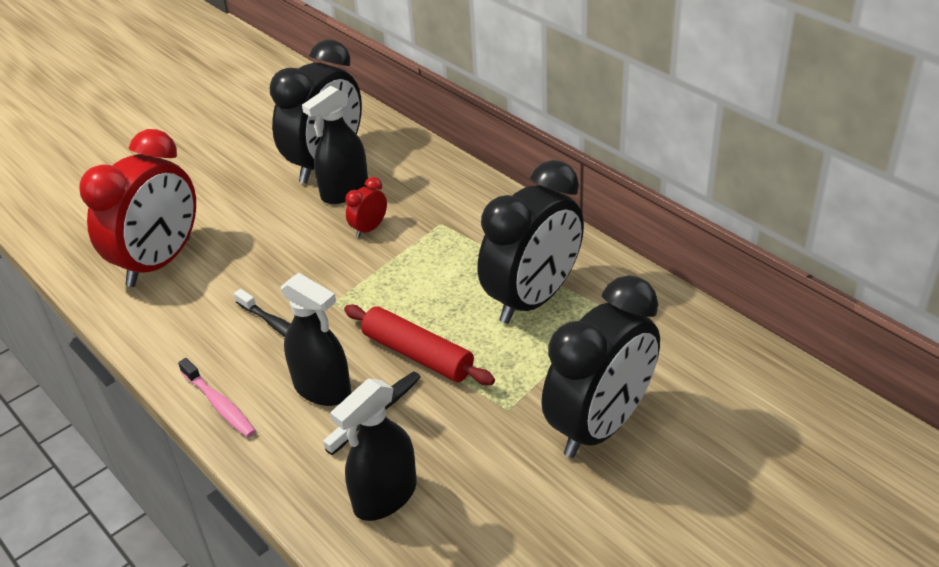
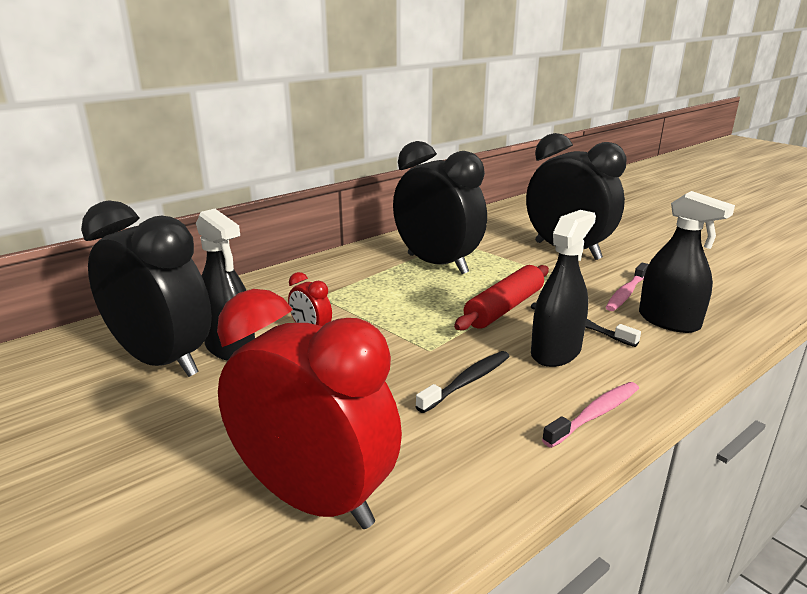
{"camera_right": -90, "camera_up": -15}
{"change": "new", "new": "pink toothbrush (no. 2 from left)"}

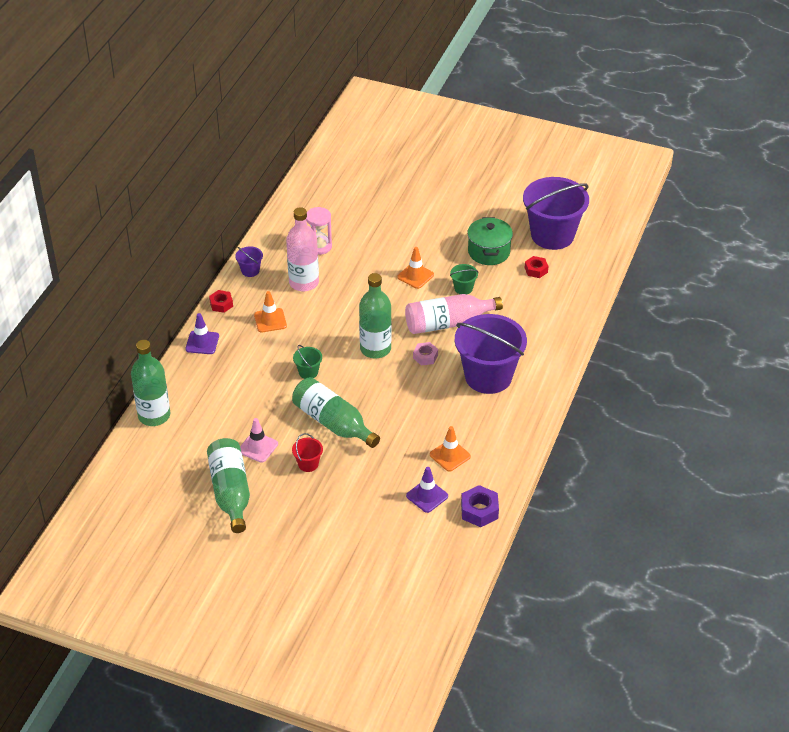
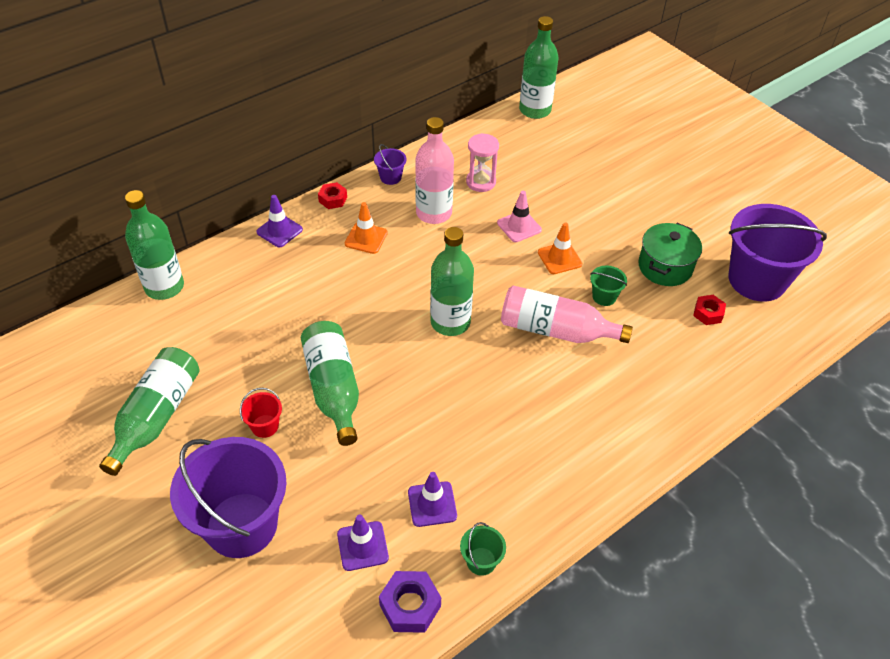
{"camera_right": 30, "camera_up": 5}
{"change": "shifted", "old": "purple bucket (no. 2 from left in the first image)", "new": "purple bucket (no. 1 from left)"}
{"change": "gone", "old": "pink nut"}
{"change": "shifted", "old": "green bucket (no. 1 from left)"}
{"change": "shifted", "old": "pink traffic cone"}
{"change": "repainted", "old": "orange traffic cone (no. 3 from left)", "new": "purple traffic cone (no. 3 from left)"}
{"change": "new", "new": "green bottle (no. 5 from left)"}

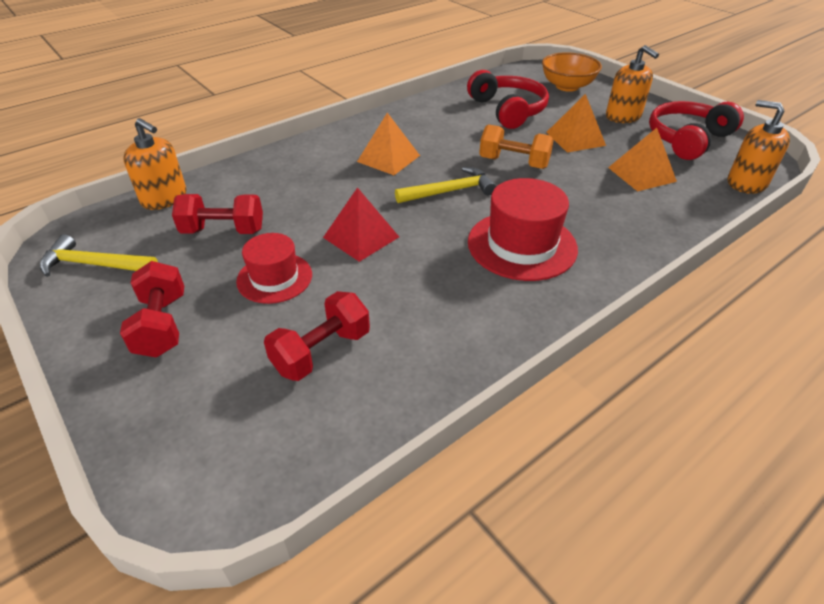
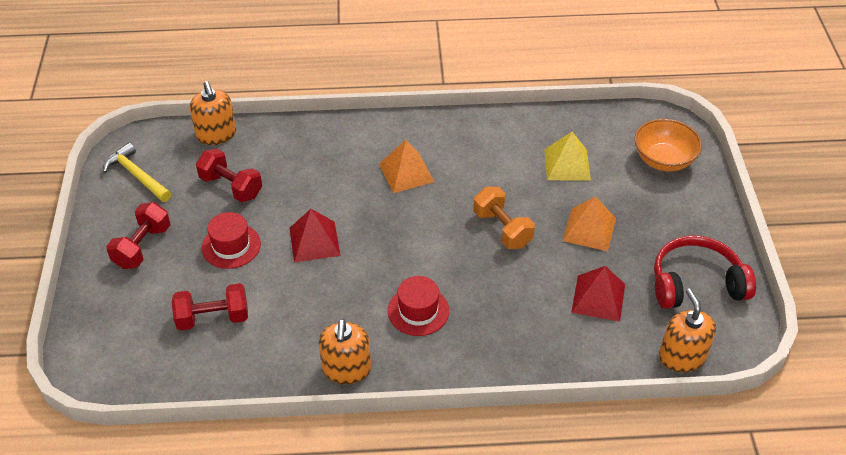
{"camera_right": 35, "camera_up": 5}
{"change": "shifted", "old": "orange soap dispenser (no. 2 from left)"}
{"change": "swapped", "old": "red headphones (no. 1 from left)", "new": "yellow pyramid"}
{"change": "repainted", "old": "orange pyramid (no. 3 from left)", "new": "red pyramid (no. 2 from left)"}
{"change": "gone", "old": "yellow hammer (no. 2 from left)"}
{"change": "scaled", "old": "red hat (no. 2 from left)", "factor": 0.64}

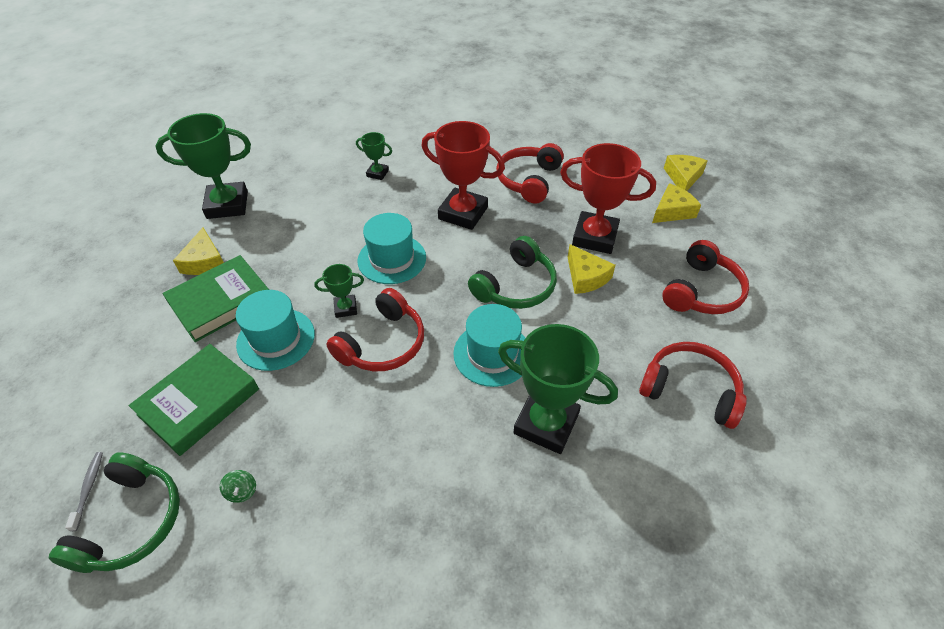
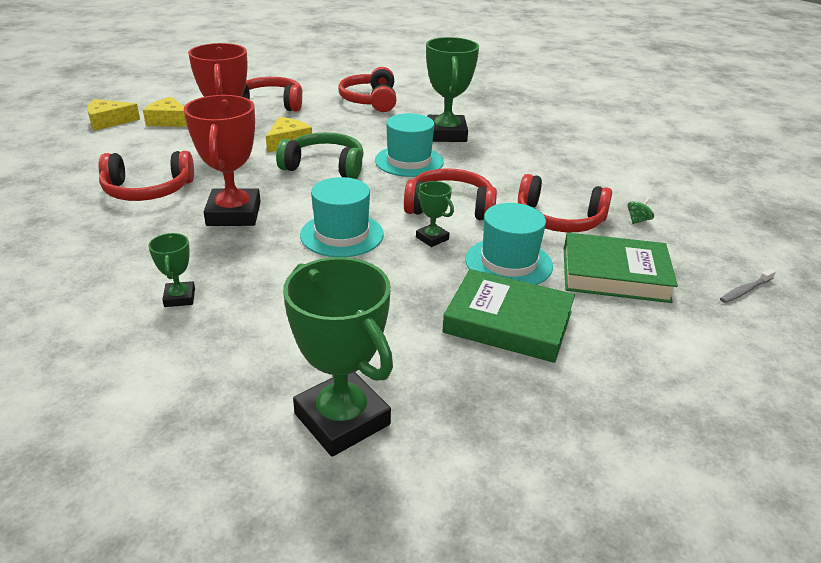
{"camera_right": -120, "camera_up": -15}
{"change": "gone", "old": "yellow cheese (no. 1 from left)"}
{"change": "gone", "old": "green headphones (no. 1 from left)"}
{"change": "new", "new": "red headphones (no. 5 from left)"}

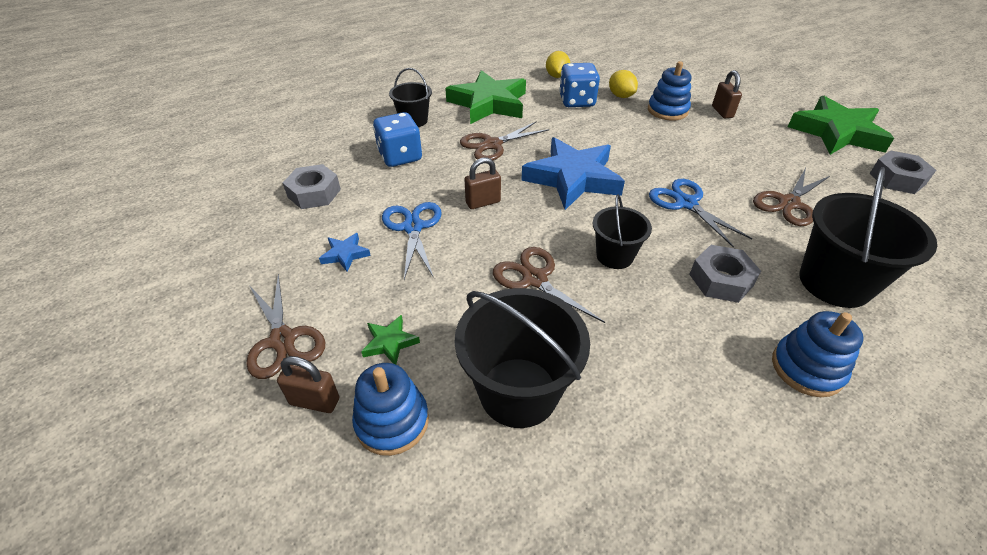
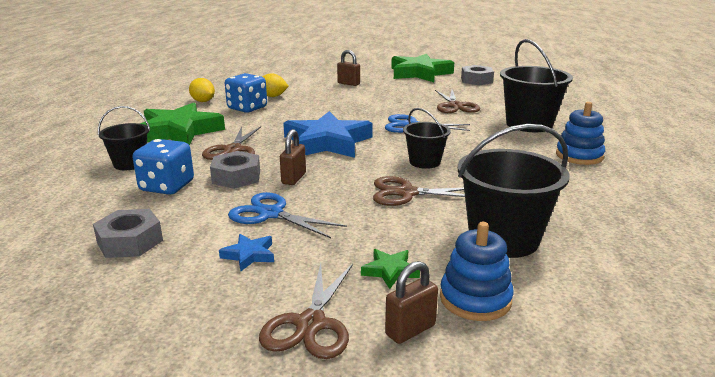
{"camera_right": -50, "camera_up": -20}
{"change": "gone", "old": "blue stacking toy (no. 2 from left)"}
{"change": "shifted", "old": "grey nut (no. 2 from left)"}
{"change": "rotated", "old": "brown scissors (no. 1 from left in the first image)", "degrees": 90}

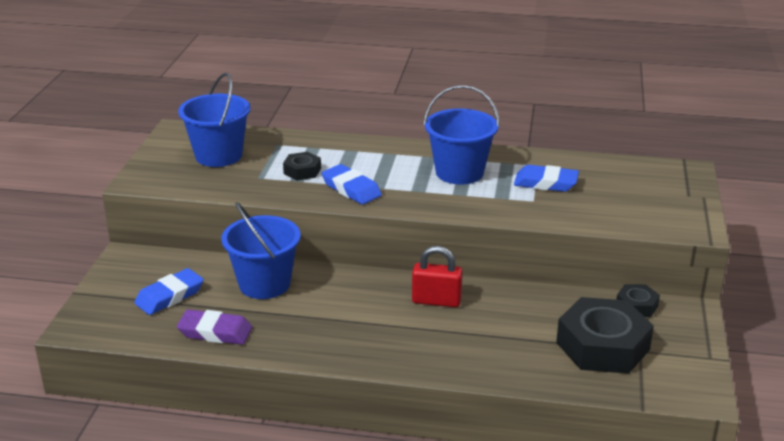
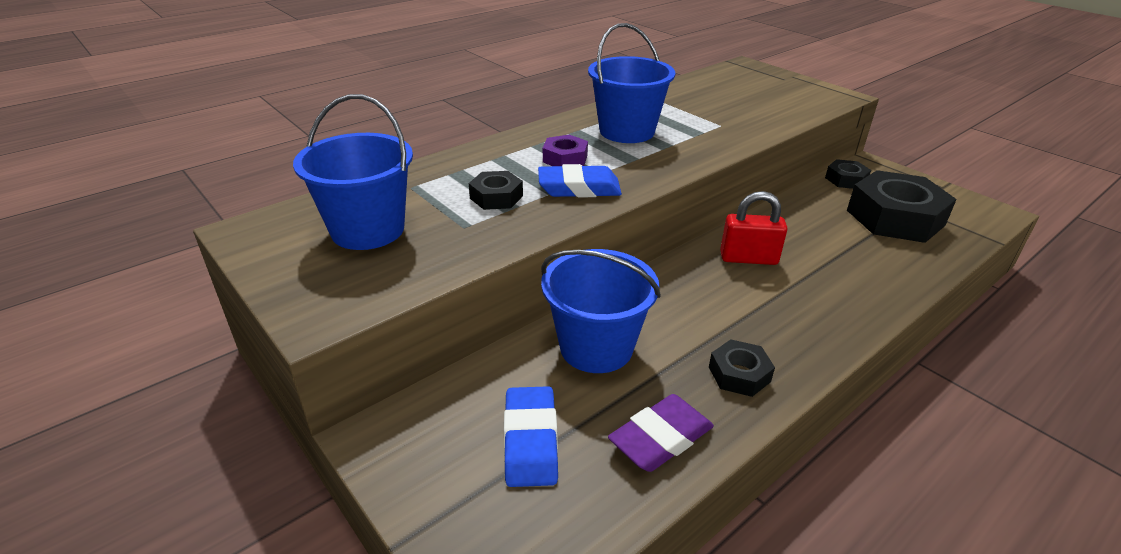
{"camera_right": -50, "camera_up": 5}
{"change": "gone", "old": "blue eraser (no. 3 from left)"}
{"change": "rotated", "old": "red padlock", "degrees": 45}
{"change": "new", "new": "purple nut"}
{"change": "new", "new": "black nut (no. 2 from left)"}

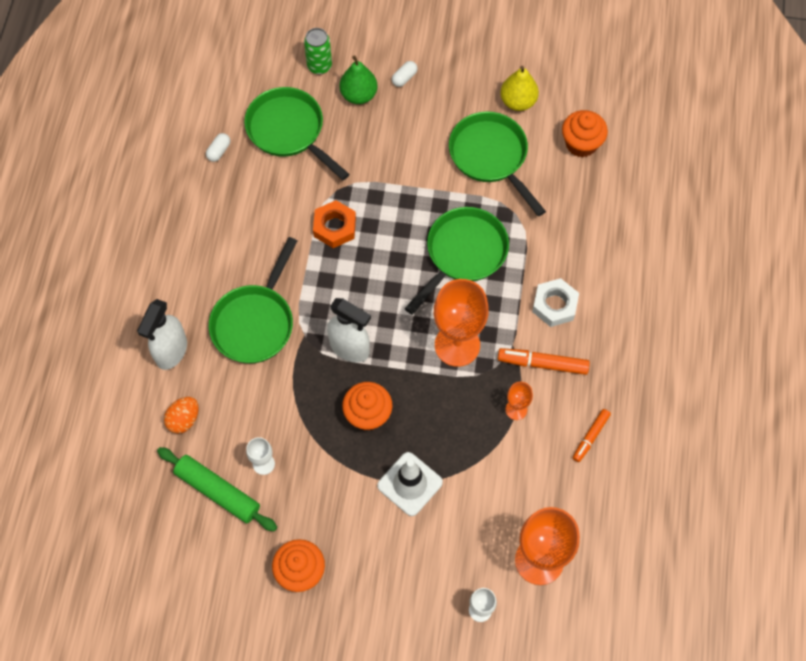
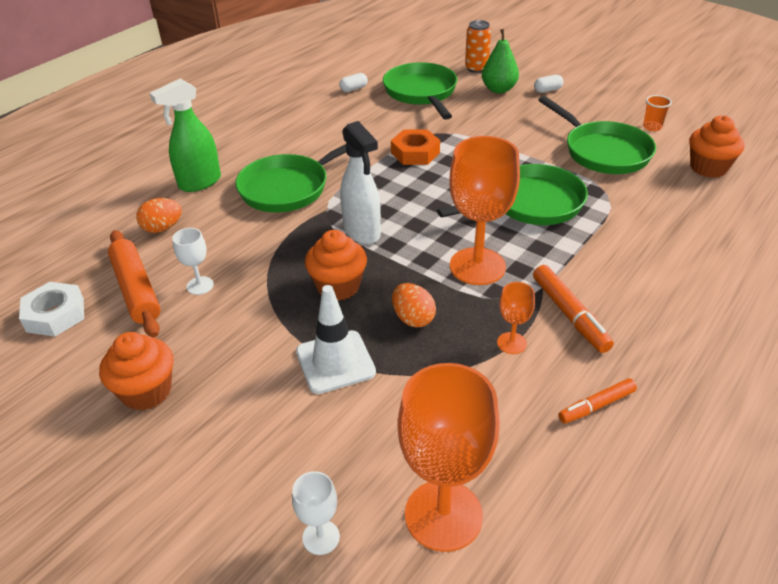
{"camera_right": 30, "camera_up": -25}
{"change": "repainted", "old": "green can", "new": "orange can"}
{"change": "swapped", "old": "yellow pear", "new": "orange cup"}
{"change": "rotated", "old": "green pan (no. 4 from left)", "degrees": 150}
{"change": "shifted", "old": "white nut"}
{"change": "repainted", "old": "white spray bottle (no. 1 from left)", "new": "green spray bottle"}
{"change": "rotated", "old": "orange marker (no. 1 from left)", "degrees": -150}
{"change": "repainted", "old": "green rolling pin", "new": "orange rolling pin"}
{"change": "new", "new": "orange egg (no. 2 from left)"}

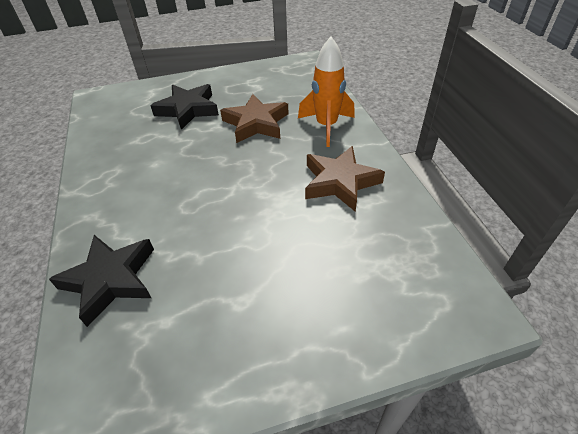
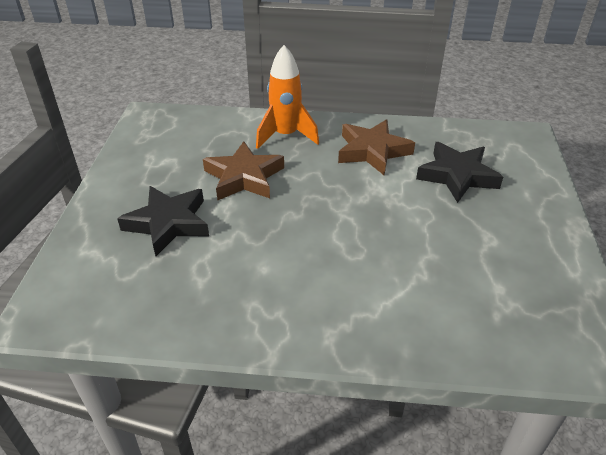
{"camera_right": -70, "camera_up": -5}
{"change": "shifted", "old": "black star (no. 1 from left in the first image)", "new": "black star (no. 2 from left)"}

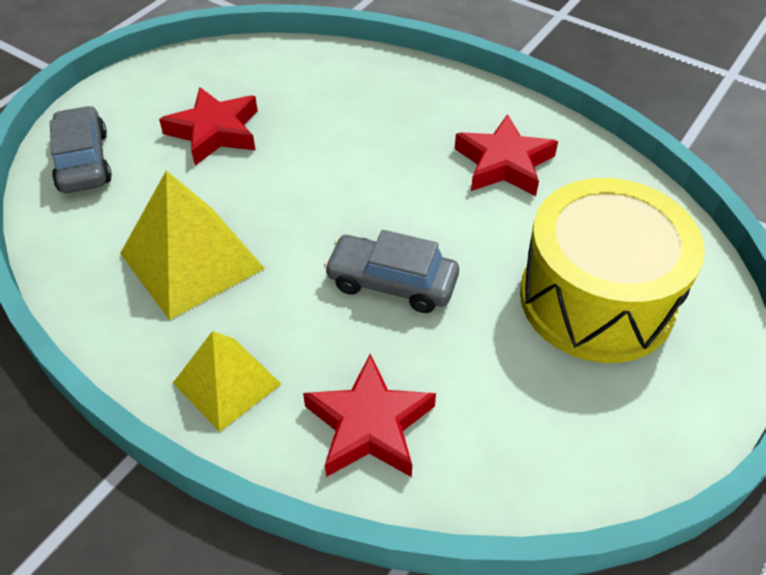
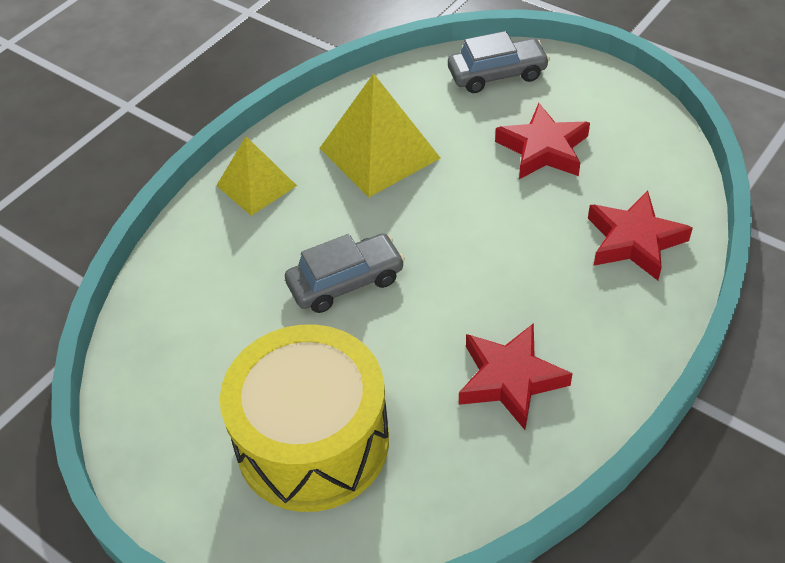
{"camera_right": 95, "camera_up": 0}
{"change": "rotated", "old": "grey car (no. 2 from left in the first image)", "degrees": 45}
{"change": "shifted", "old": "red star (no. 2 from left in the first image)", "new": "red star (no. 3 from left)"}

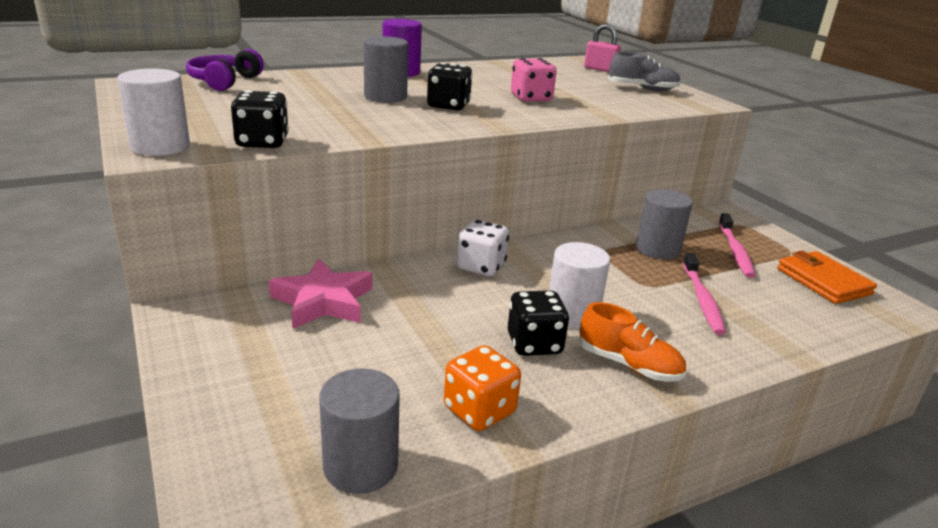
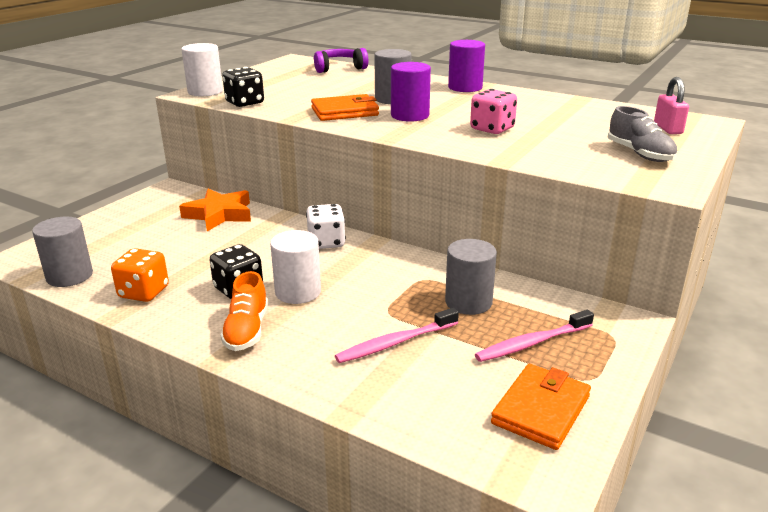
{"camera_right": 60, "camera_up": 0}
{"change": "swapped", "old": "black dice (no. 2 from left)", "new": "purple cylinder (no. 1 from left)"}
{"change": "repainted", "old": "pink star", "new": "orange star"}
{"change": "new", "new": "orange wallet (no. 1 from left)"}

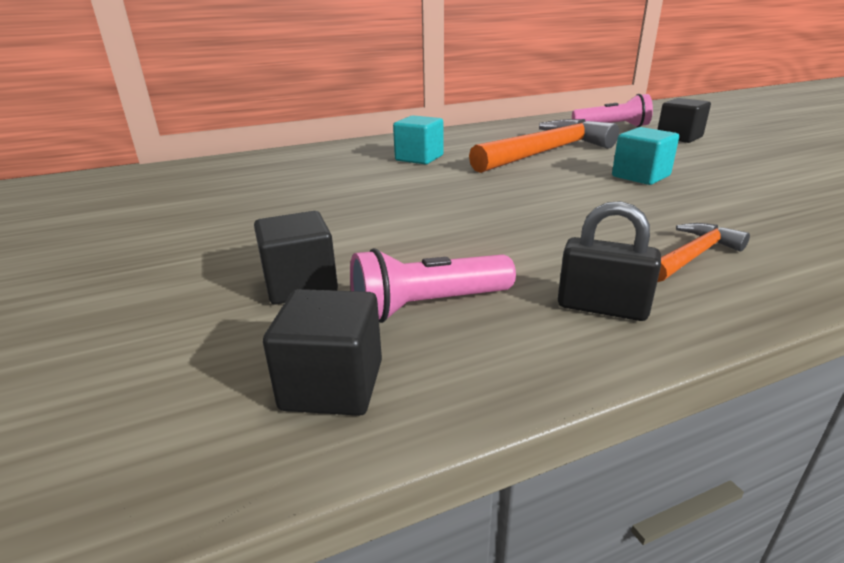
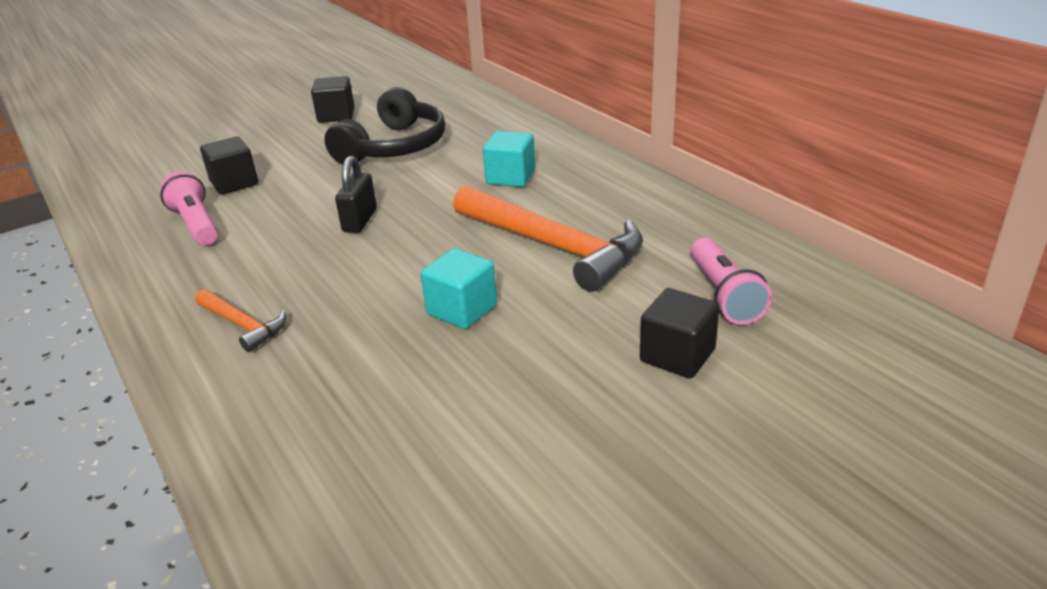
{"camera_right": 80, "camera_up": 5}
{"change": "shifted", "old": "black padlock"}
{"change": "shifted", "old": "black cube (no. 2 from left)"}
{"change": "new", "new": "black headphones"}

